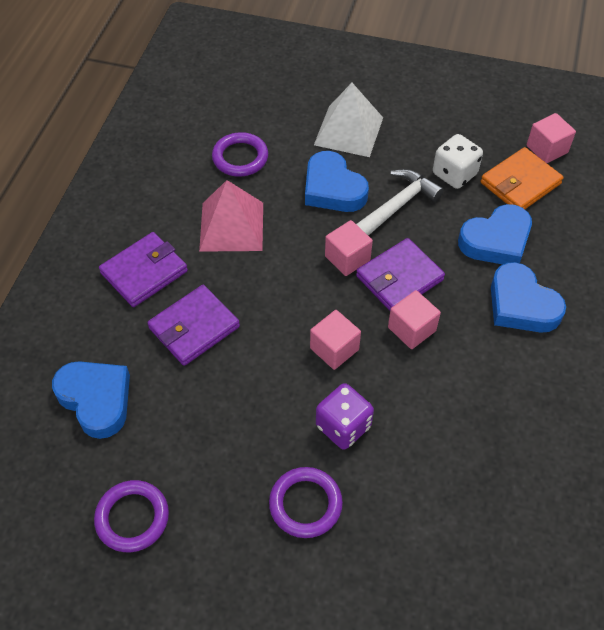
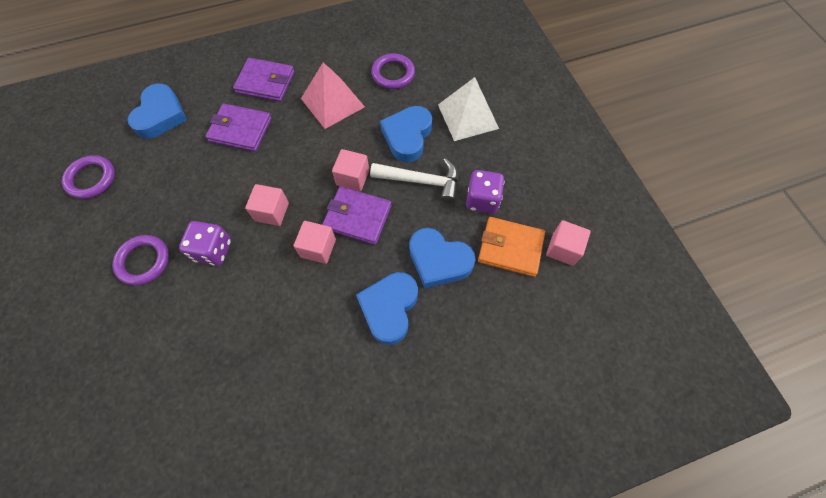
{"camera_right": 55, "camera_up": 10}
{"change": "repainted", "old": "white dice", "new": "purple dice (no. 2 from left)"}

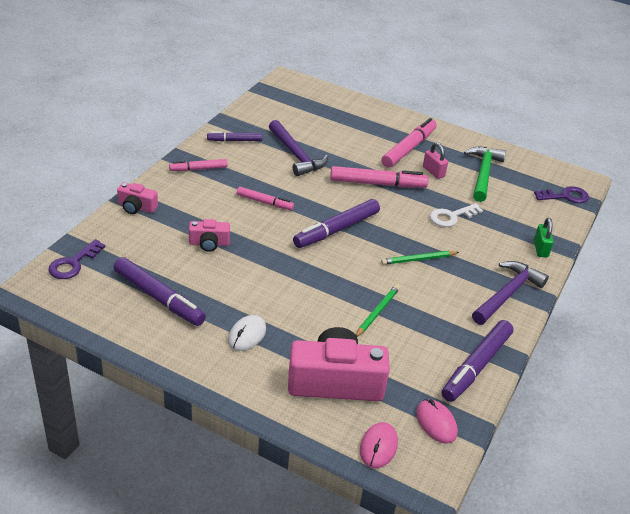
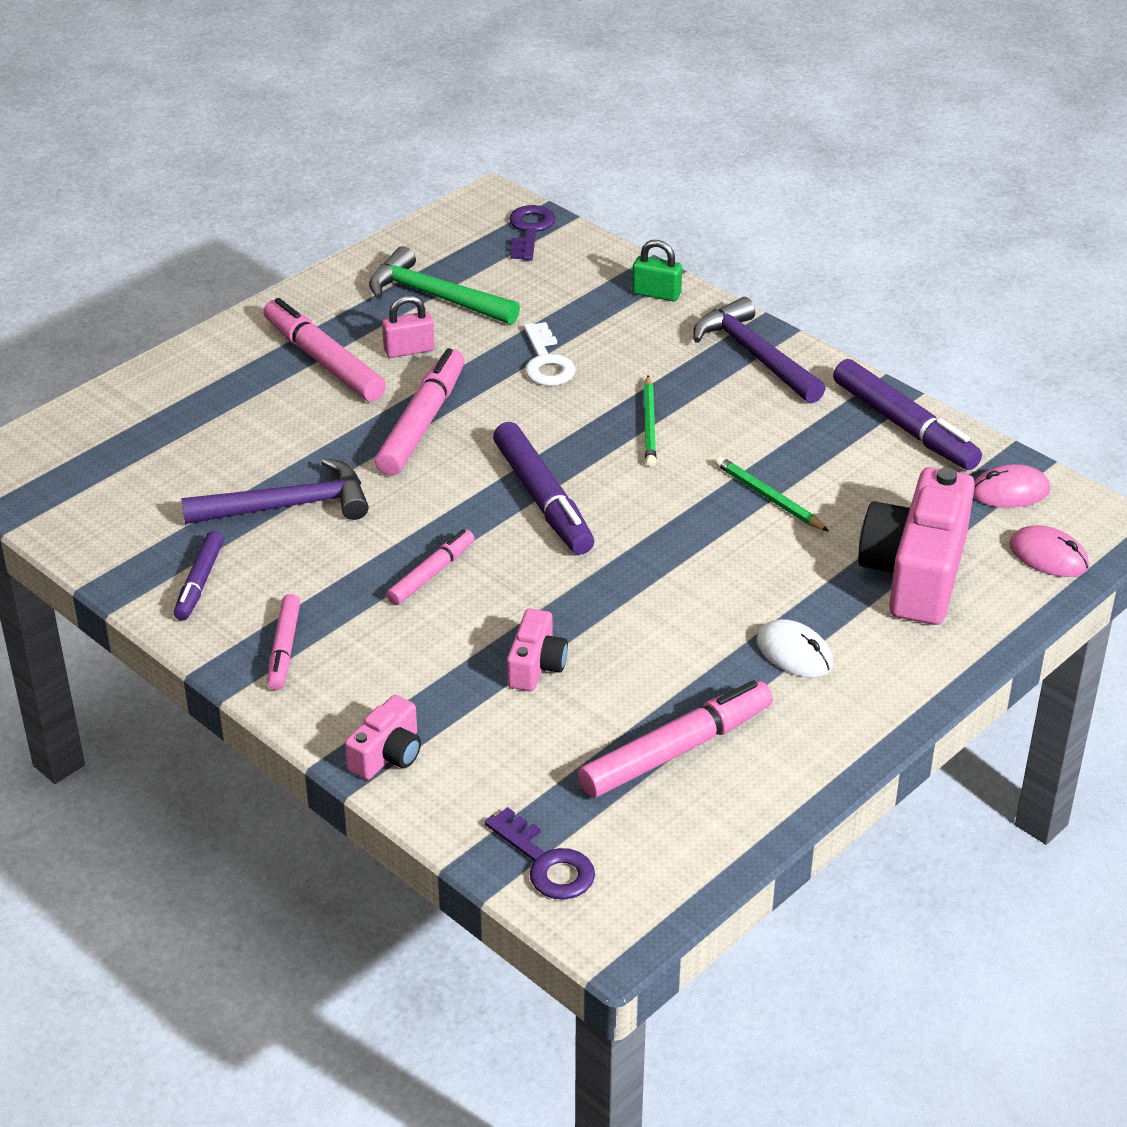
{"camera_right": -70, "camera_up": 0}
{"change": "repainted", "old": "purple marker (no. 1 from left)", "new": "pink marker (no. 5 from left)"}

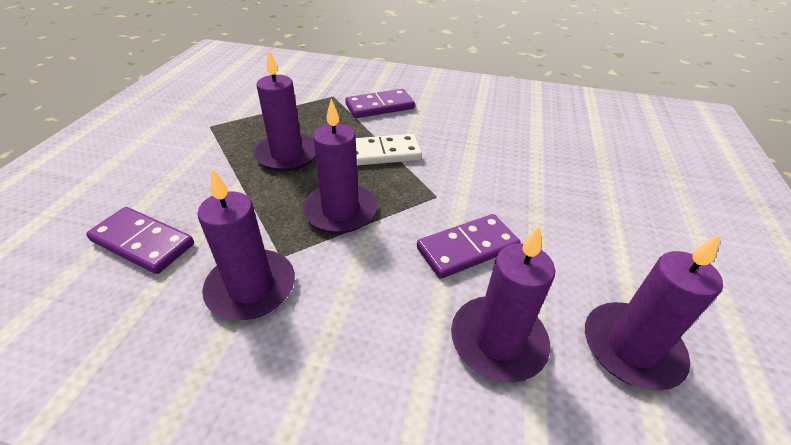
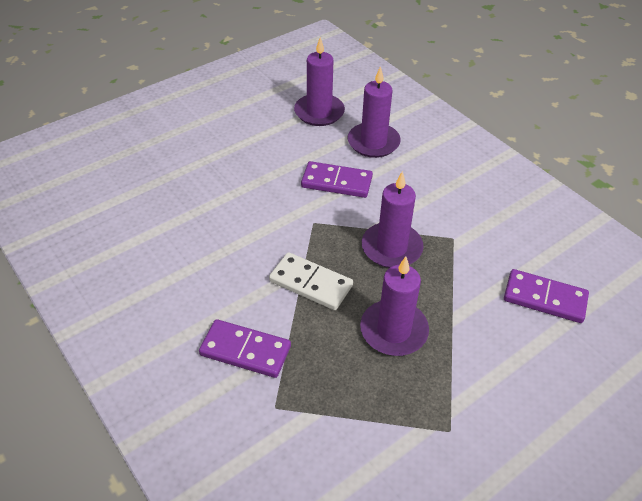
{"camera_right": -140, "camera_up": 5}
{"change": "gone", "old": "purple candle (no. 1 from left)"}
{"change": "rotated", "old": "purple domino (no. 1 from left in the first image)", "degrees": -45}

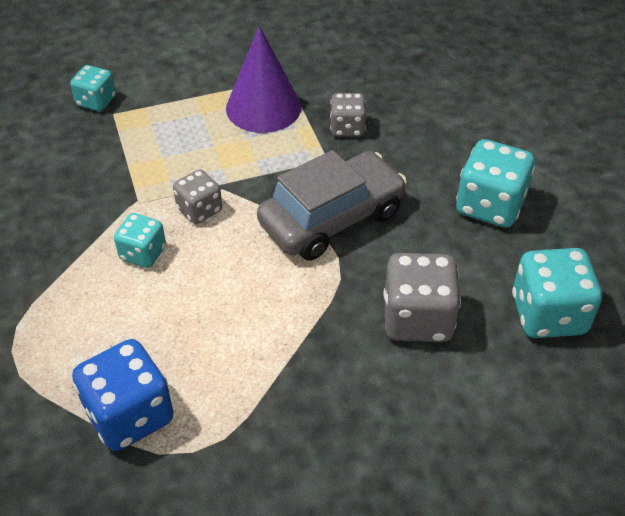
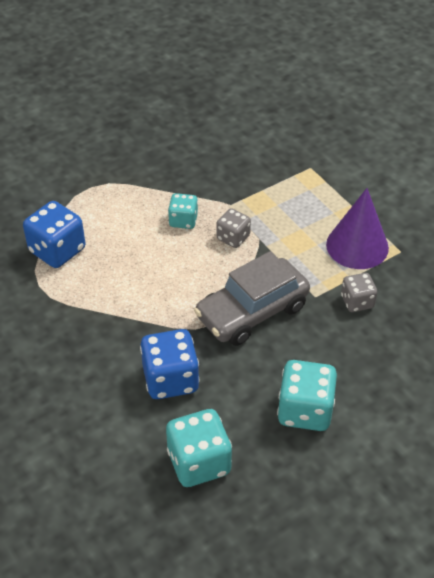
{"camera_right": 75, "camera_up": 0}
{"change": "gone", "old": "turquoise dice (no. 1 from left)"}
{"change": "rotated", "old": "grey car", "degrees": 105}
{"change": "repainted", "old": "grey dice (no. 3 from left)", "new": "blue dice (no. 2 from left)"}

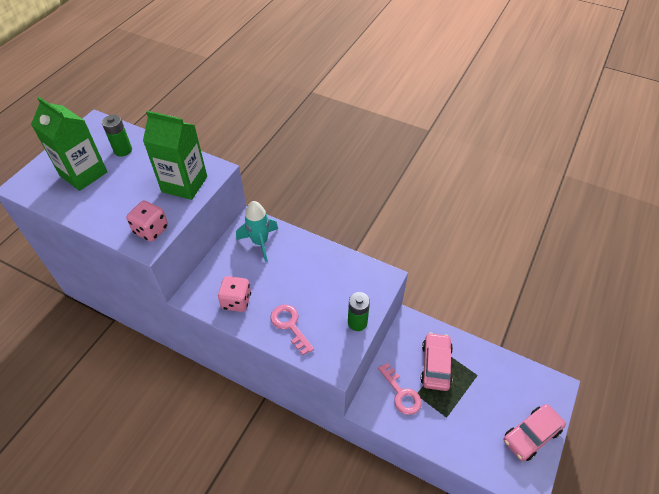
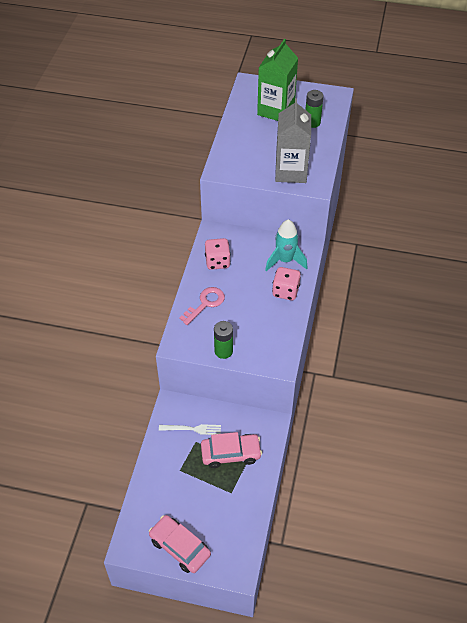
{"camera_right": 75, "camera_up": 0}
{"change": "repainted", "old": "green carton (no. 2 from left)", "new": "grey carton"}
{"change": "shifted", "old": "pink dice (no. 1 from left in the first image)", "new": "pink dice (no. 2 from left)"}
{"change": "swapped", "old": "pink key (no. 2 from left)", "new": "white fork"}

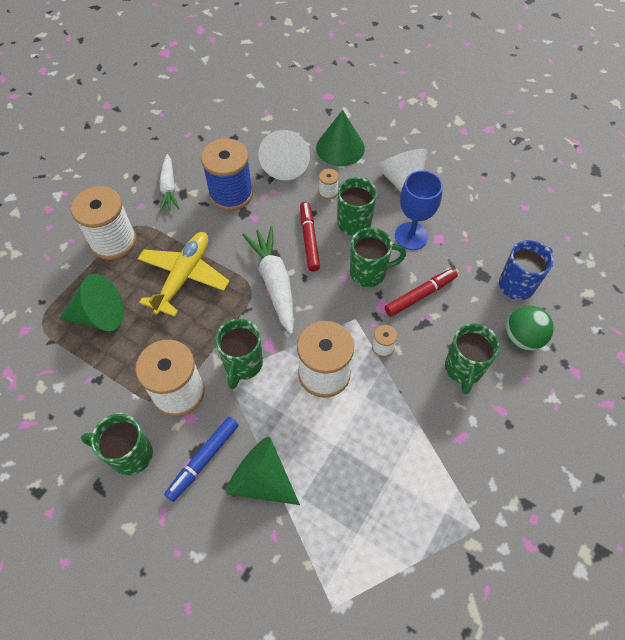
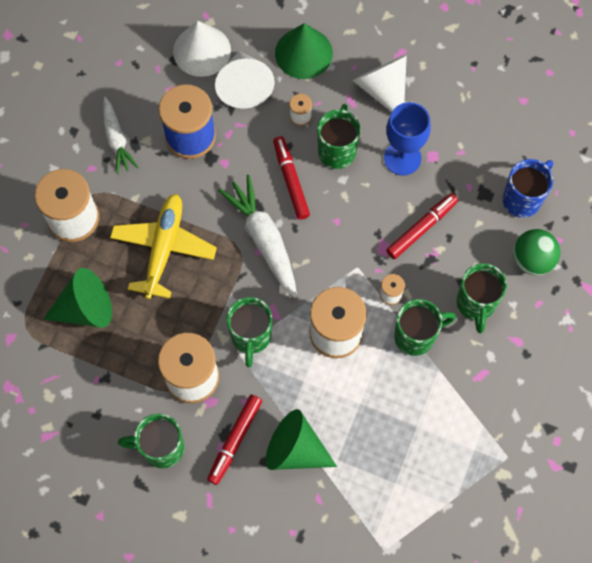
{"camera_right": -10, "camera_up": 10}
{"change": "shifted", "old": "green mug (no. 4 from left)"}
{"change": "repainted", "old": "blue marker", "new": "red marker (no. 1 from left)"}
{"change": "new", "new": "white cone (no. 1 from left)"}

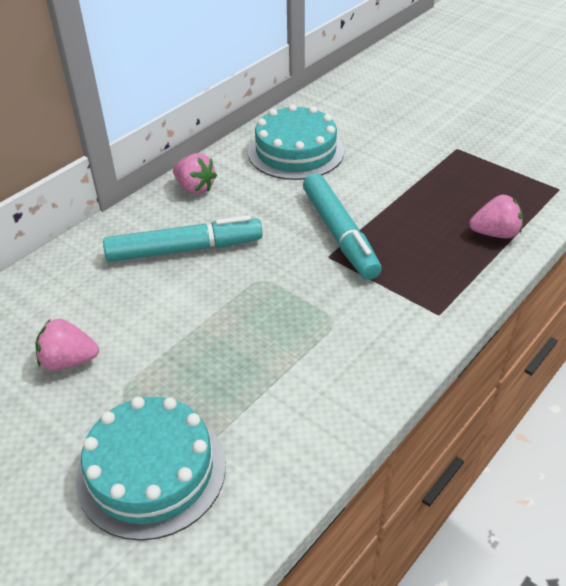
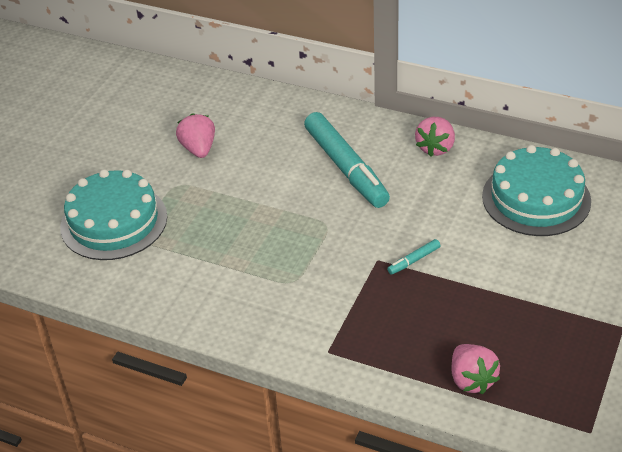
{"camera_right": 75, "camera_up": 0}
{"change": "scaled", "old": "turquoise marker (no. 2 from left)", "factor": 0.4}

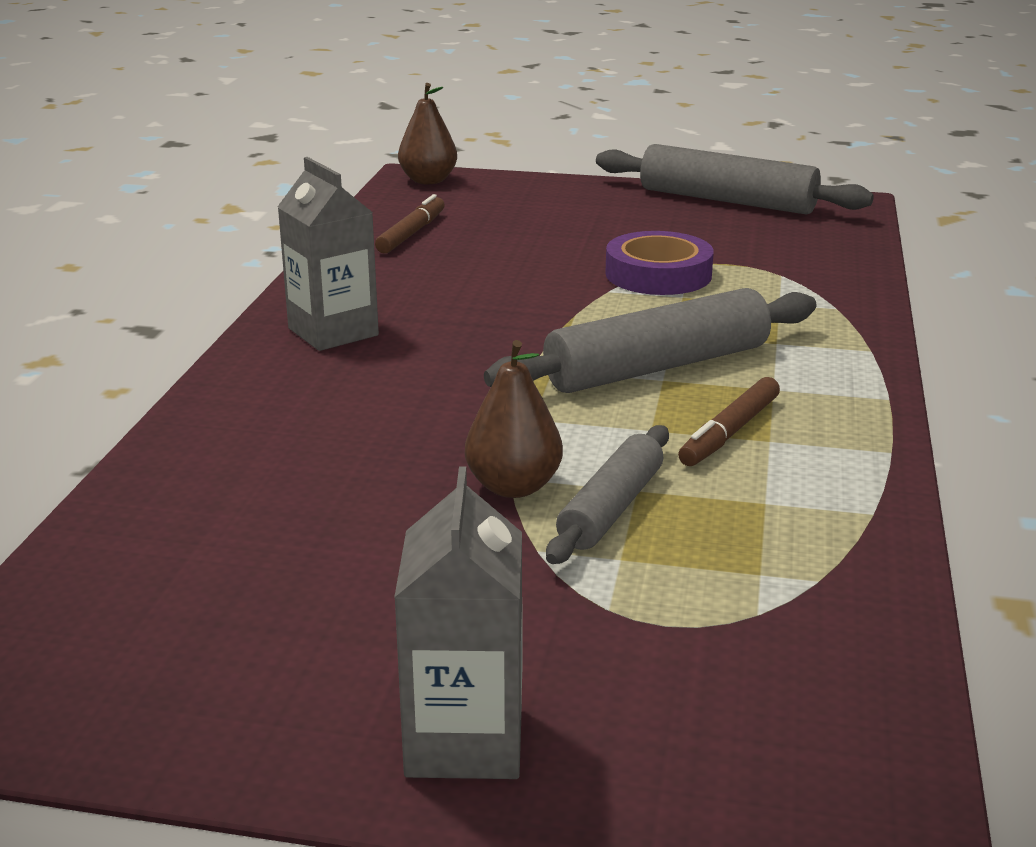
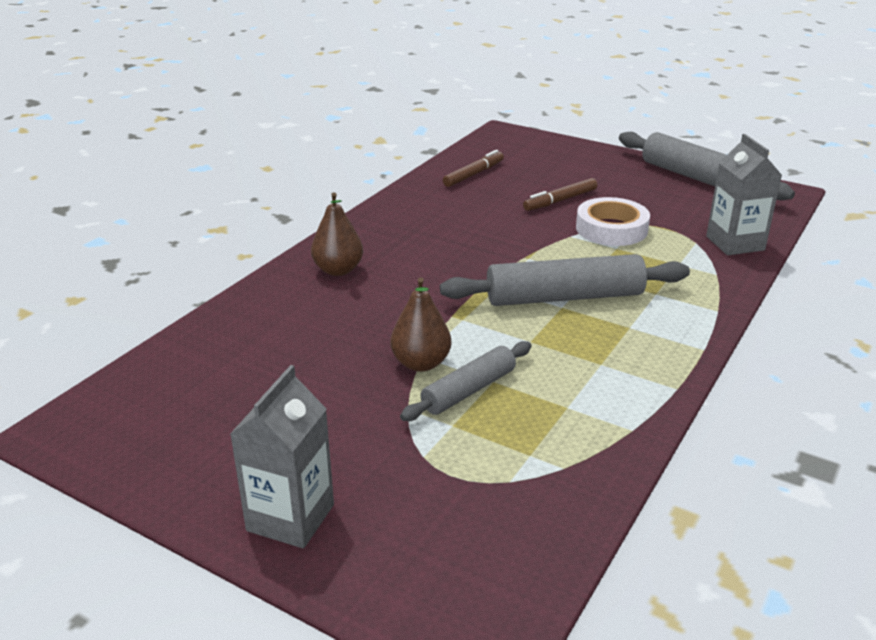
{"camera_right": 20, "camera_up": 5}
{"change": "shifted", "old": "brown pear (no. 1 from left)"}
{"change": "shifted", "old": "grey carton (no. 1 from left in the first image)", "new": "grey carton (no. 2 from left)"}
{"change": "repainted", "old": "purple tape", "new": "white tape"}
{"change": "shifted", "old": "brown marker (no. 2 from left)"}

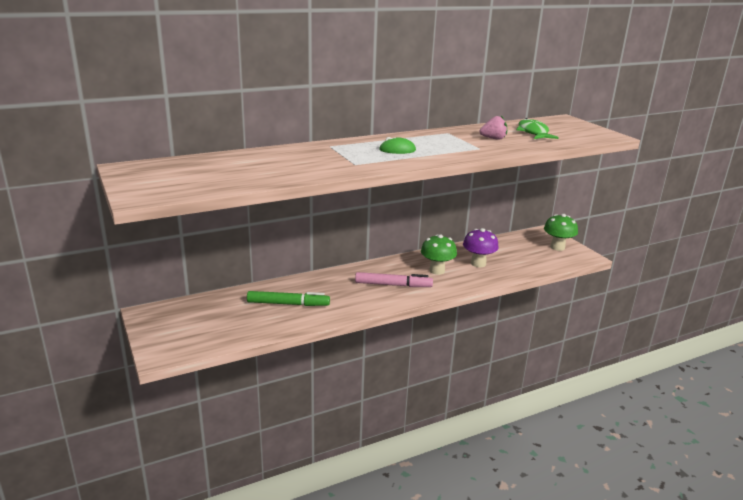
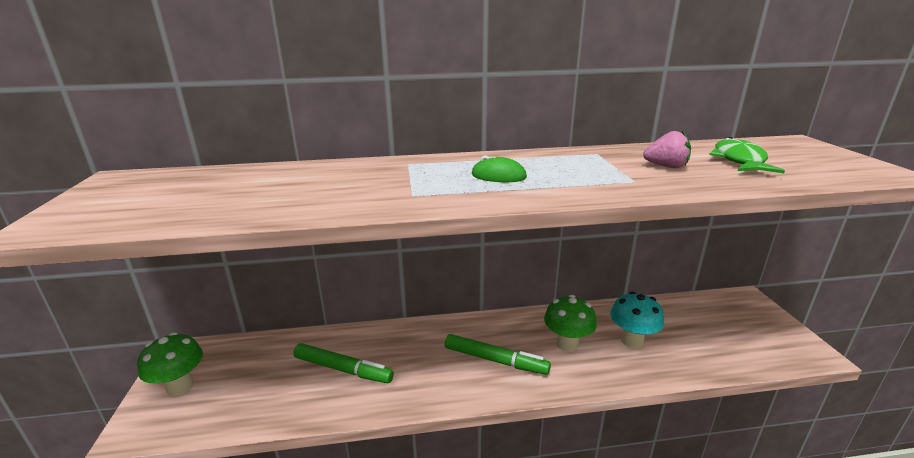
{"camera_right": 20, "camera_up": 0}
{"change": "shifted", "old": "green mushroom (no. 2 from left in the first image)", "new": "green mushroom (no. 1 from left)"}
{"change": "repainted", "old": "purple mushroom", "new": "turquoise mushroom"}
{"change": "repainted", "old": "pink marker", "new": "green marker (no. 2 from left)"}

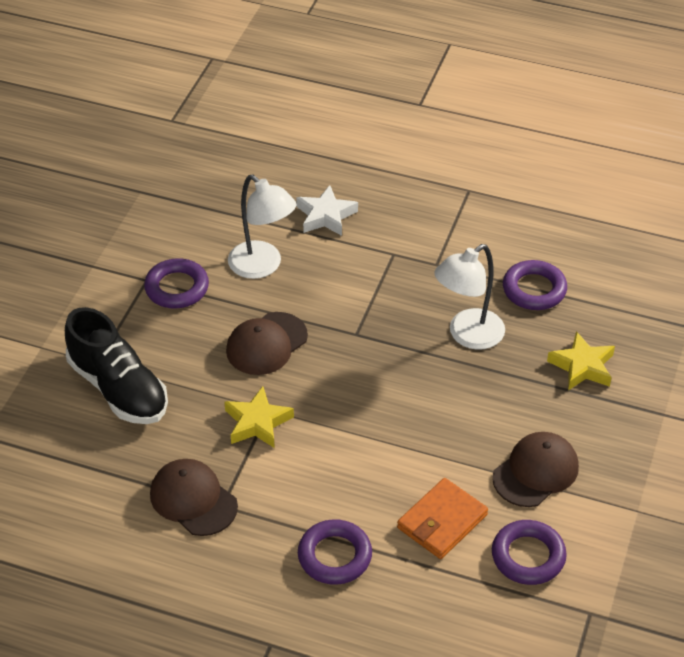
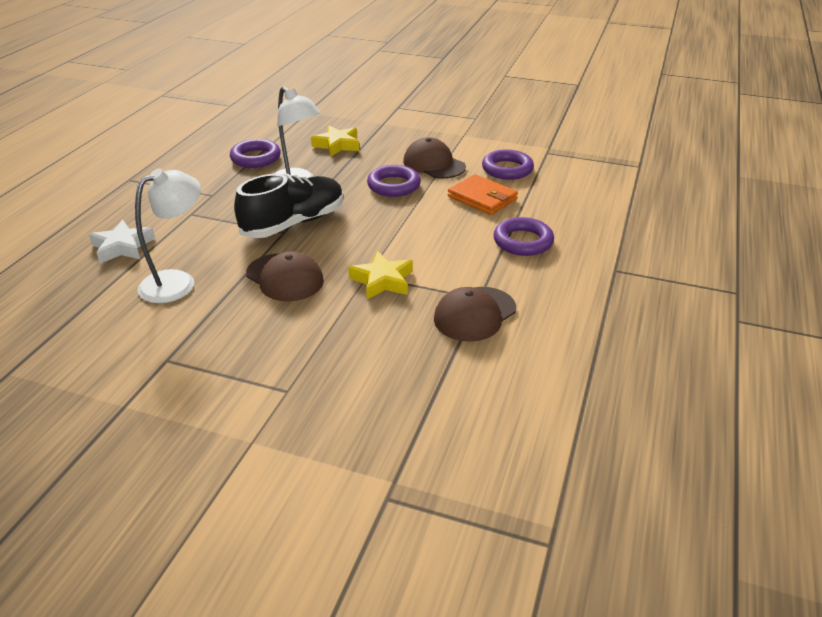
{"camera_right": -90, "camera_up": -10}
{"change": "shifted", "old": "purple ring (no. 1 from left in the first image)", "new": "purple ring (no. 2 from left)"}
{"change": "shifted", "old": "black shoe"}

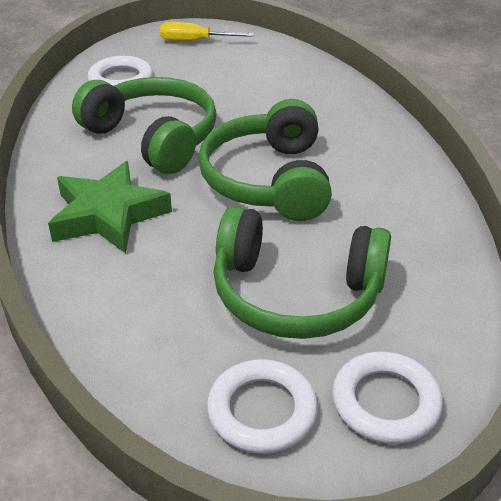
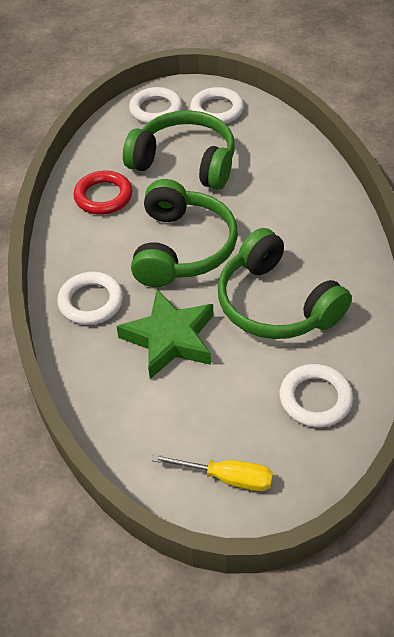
{"camera_right": -170, "camera_up": 10}
{"change": "shifted", "old": "green star"}
{"change": "new", "new": "red ring"}
{"change": "new", "new": "white ring (no. 1 from left)"}

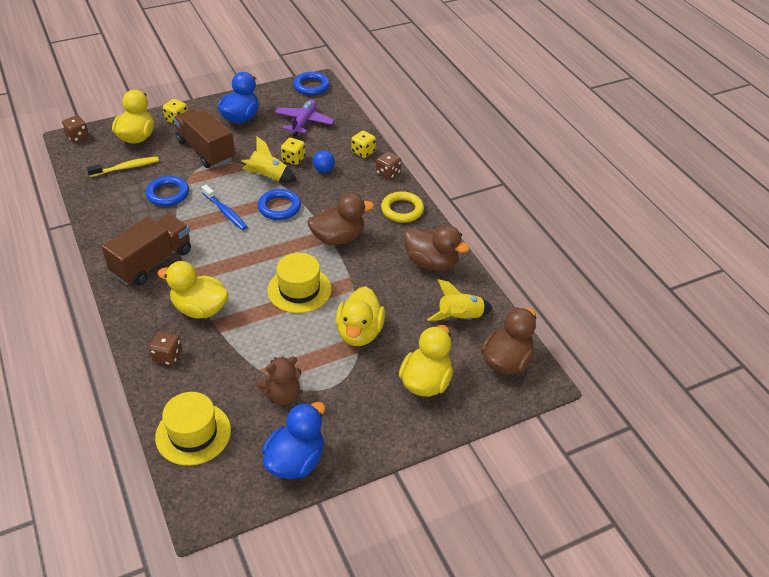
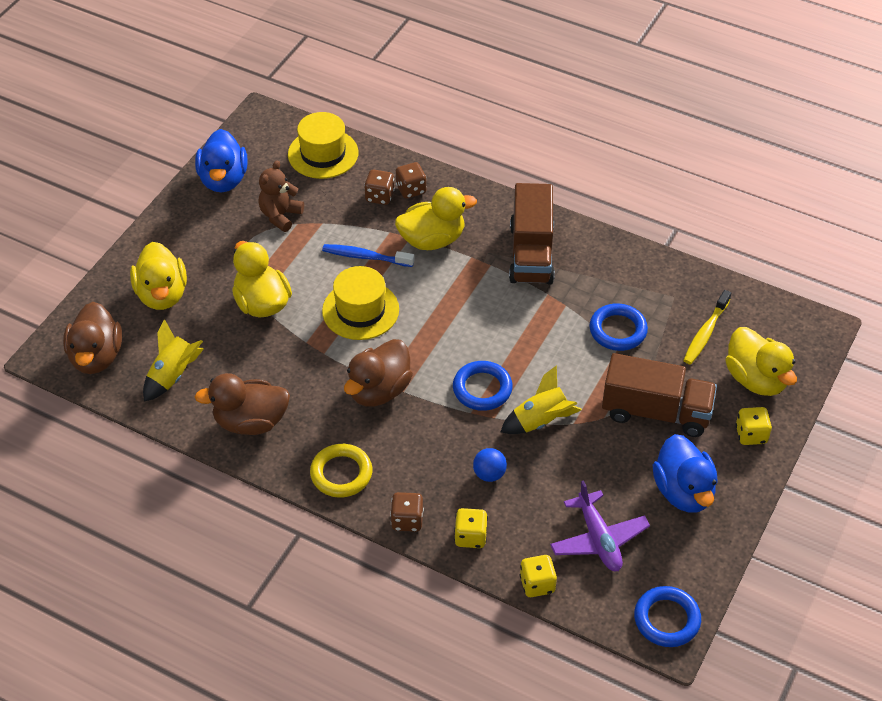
{"camera_right": 145, "camera_up": 5}
{"change": "shifted", "old": "brown dice (no. 1 from left)"}
{"change": "shifted", "old": "yellow dice (no. 2 from left)"}
{"change": "shifted", "old": "blue toothbrush"}

